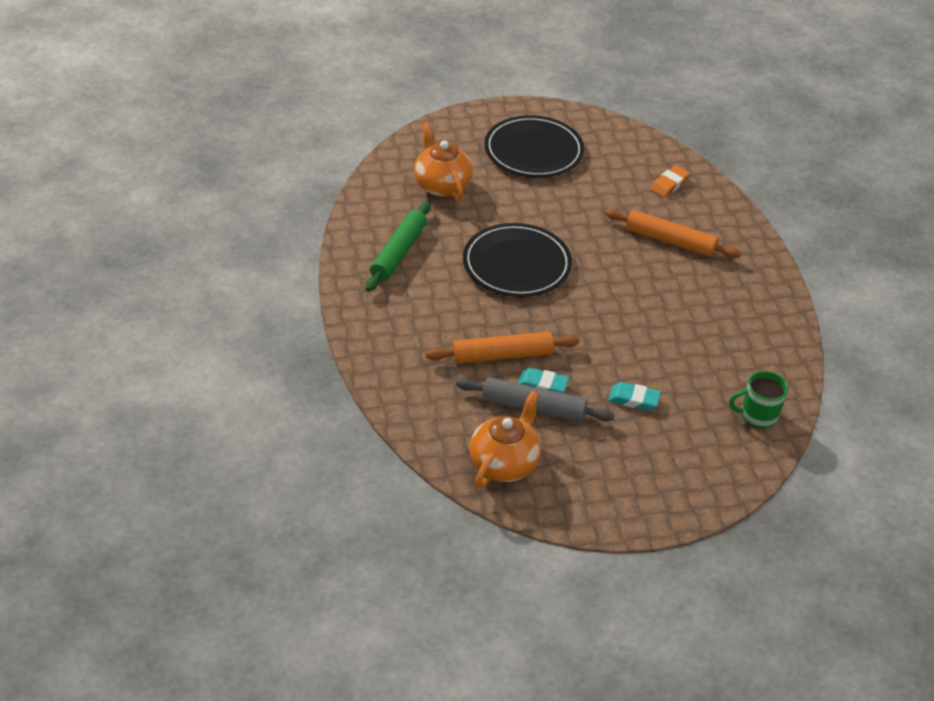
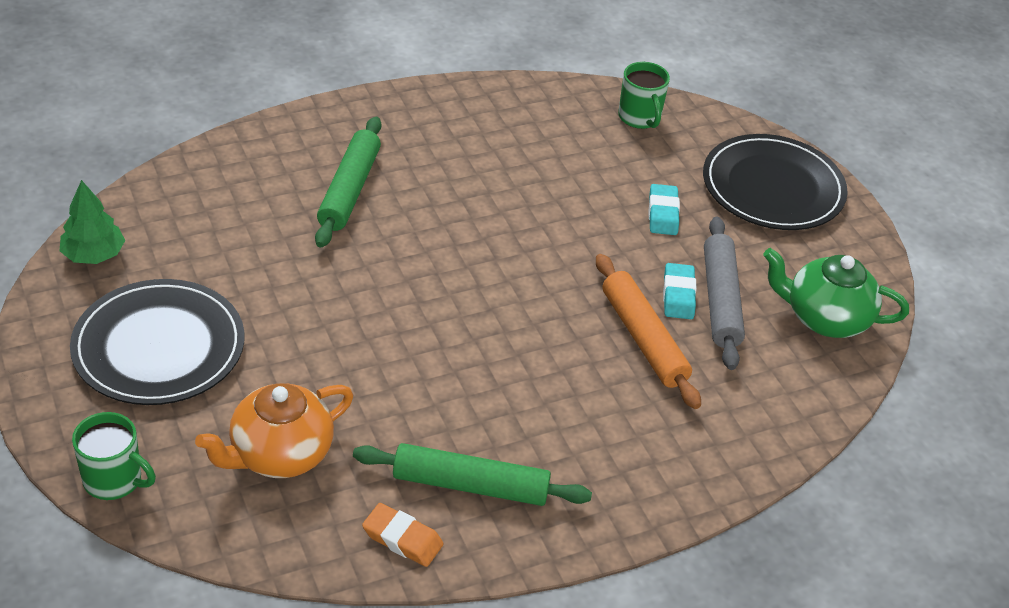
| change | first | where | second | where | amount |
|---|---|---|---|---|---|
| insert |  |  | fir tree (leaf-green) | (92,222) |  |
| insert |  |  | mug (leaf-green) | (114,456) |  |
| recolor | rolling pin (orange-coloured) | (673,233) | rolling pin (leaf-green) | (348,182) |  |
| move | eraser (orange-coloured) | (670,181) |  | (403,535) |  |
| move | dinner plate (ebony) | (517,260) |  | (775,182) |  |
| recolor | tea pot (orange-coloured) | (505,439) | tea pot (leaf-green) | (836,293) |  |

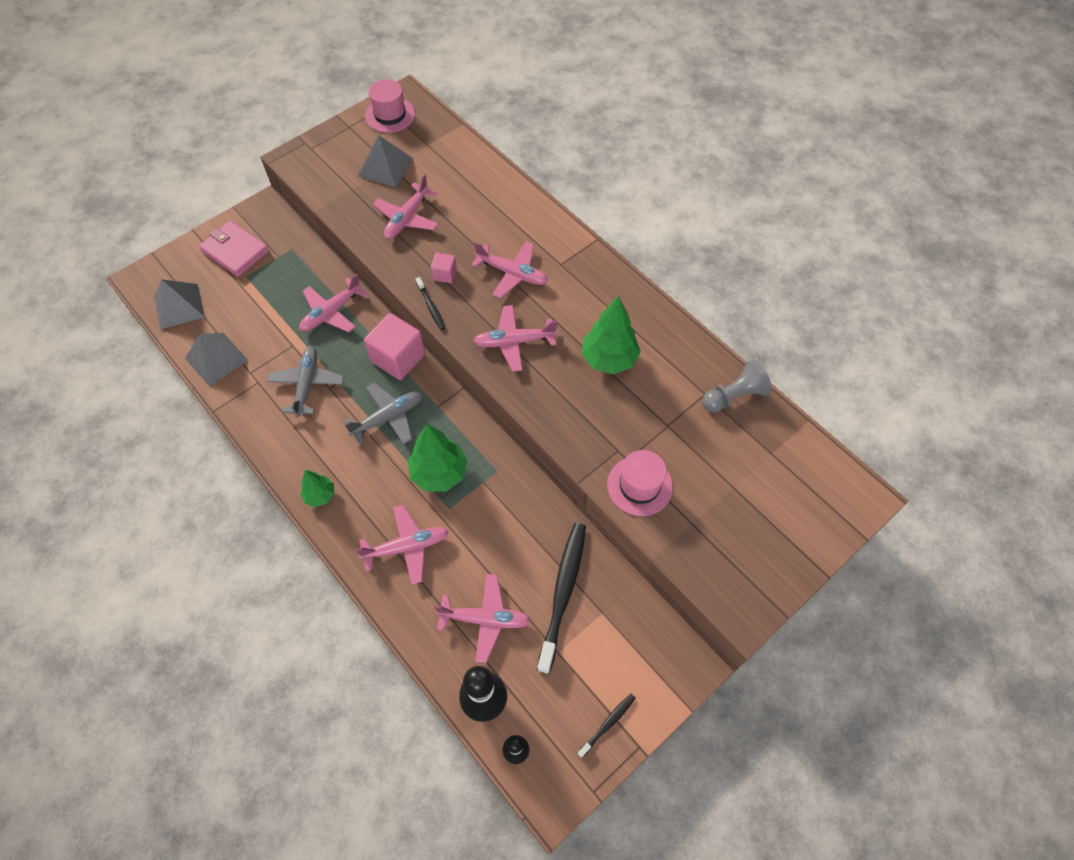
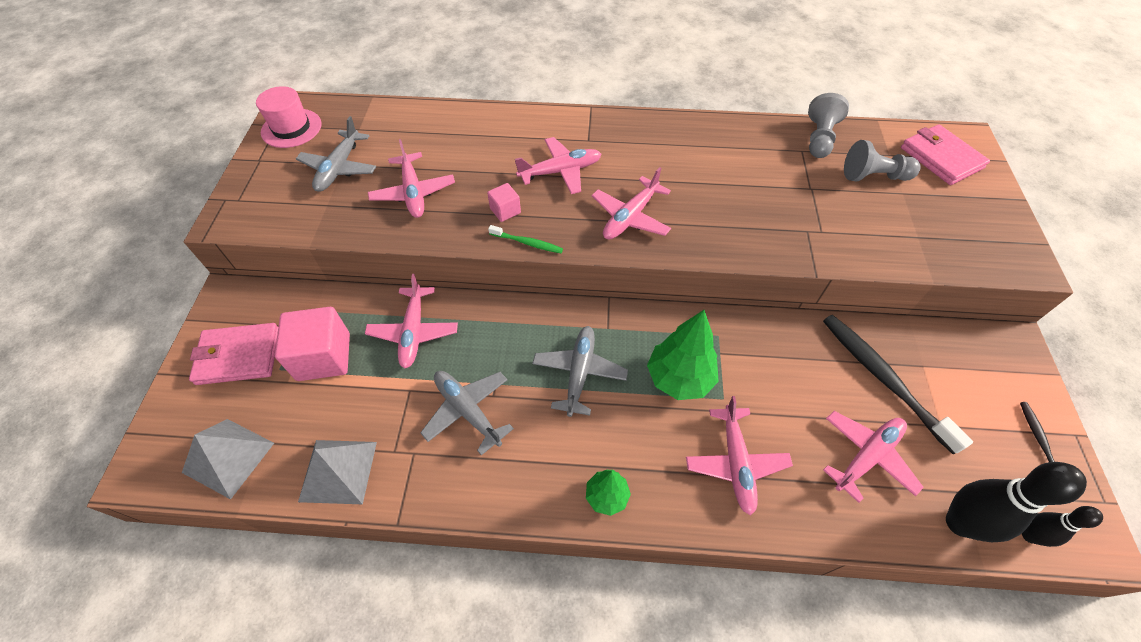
| change | first | where | second | where | amount |
|---|---|---|---|---|---|
| move | solid cube (pink) | (394,346) |  | (312,344) |  |
| replace | pyramid (gray) | (385,161) | plane (gray) | (336,154) |  |
| recolor | dental brush (ebony) | (430,303) | dental brush (leaf-green) | (525,239) |  |
| rotate | plane (pink) | (402,545) |  | (739,455) | 150 degrees clockwise |
| insert |  |  | pawn (gray) | (882,161) |  |
| insert |  |  | billfold (pink) | (945,154) |  |
| delete | fir tree (leaf-green) | (611,335) |  |  |  |
| delete | hat (pink) | (640,483) |  |  |  |

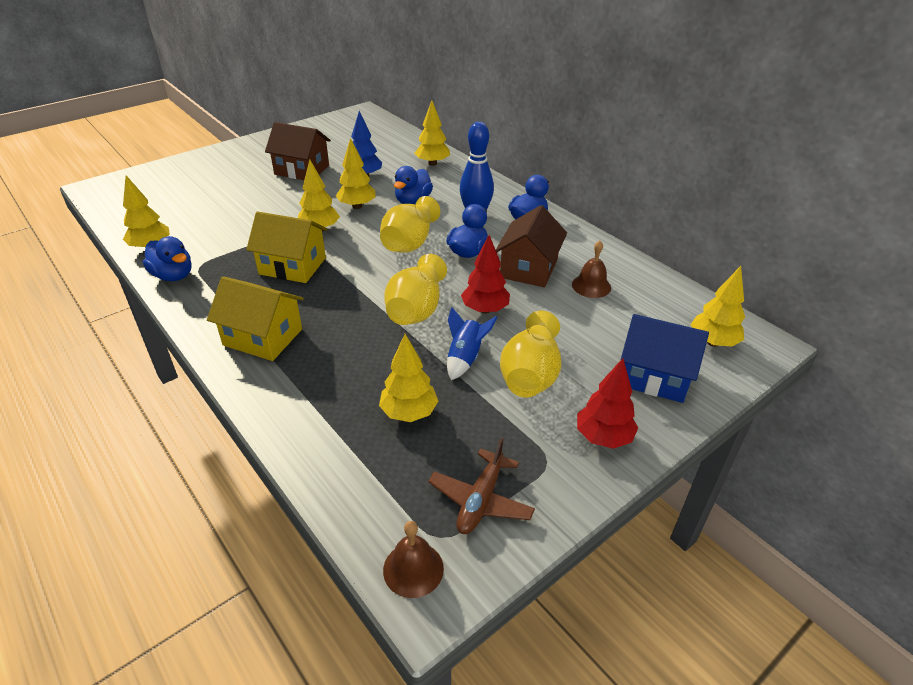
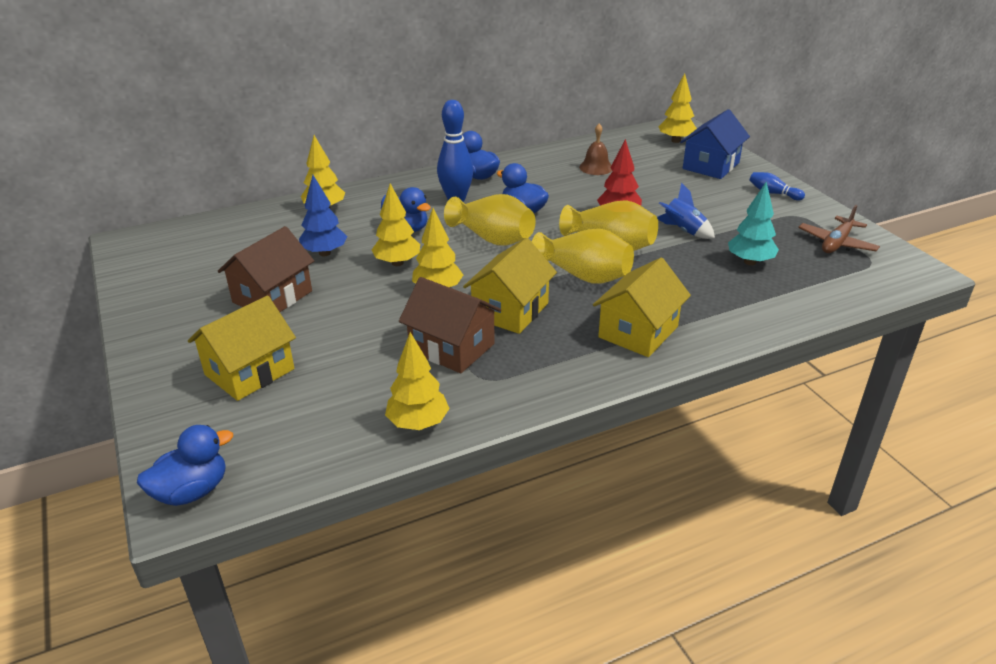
| change | first | where | second | where | amount |
|---|---|---|---|---|---|
| move | duck (cobalt) | (167,258) |  | (185,465) |  |
| insert |  |  | house (golden) | (242,348) |  |
| move | house (russet) | (531,246) |  | (450,325) |  |
| move | flower vase (golden) | (530,354) |  | (583,256) |  |
| recolor | fir tree (golden) | (408,378) | fir tree (turquoise) | (753,223) |  |
| replace | fir tree (scarlet) | (607,403) | skittle (cobalt) | (777,186) |  |
| rotate | plane (russet) | (481,486) |  | (839,229) | 90 degrees clockwise |
| delete | hand bell (russet) | (413,559) |  |  |  |

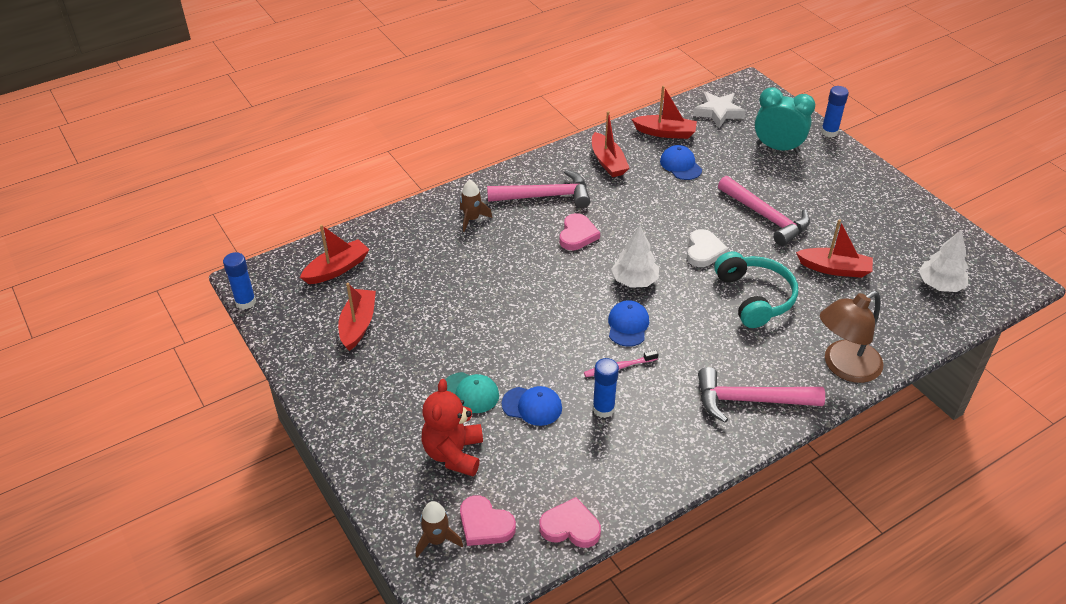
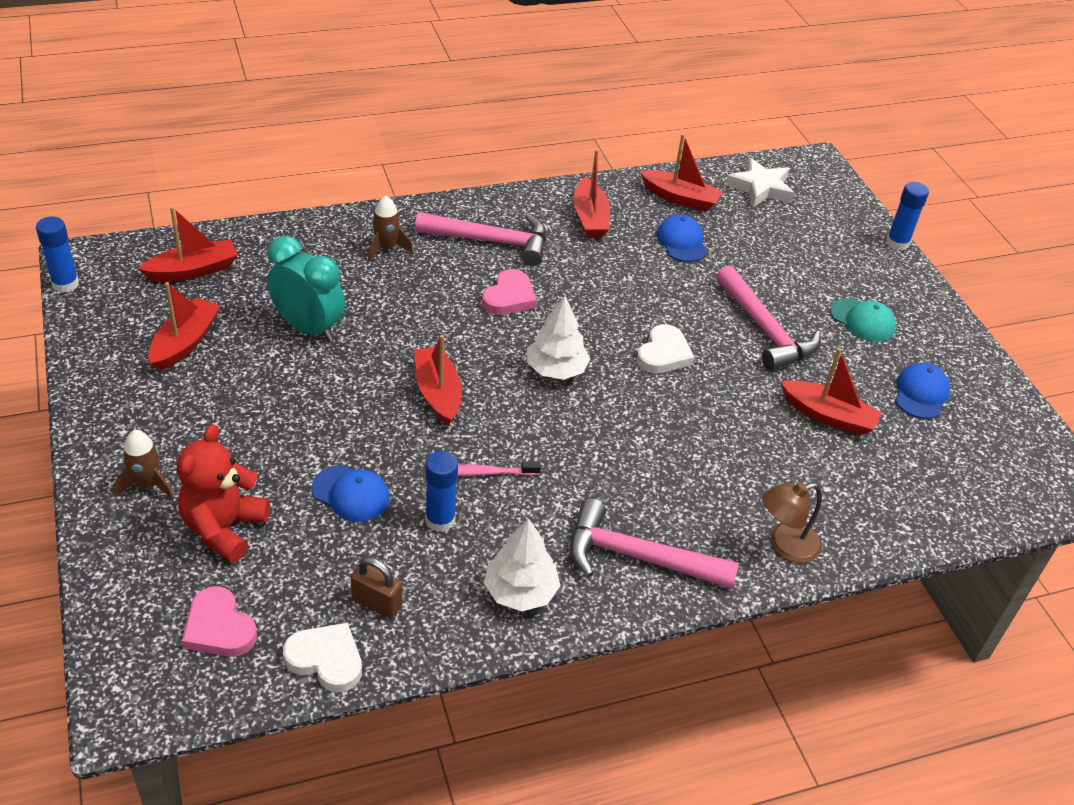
| change | first | where | second | where | amount |
|---|---|---|---|---|---|
| move | rocket (russet) | (439,529) |  | (144,464) |  |
| move | clock (turquoise) | (785,120) |  | (306,289) |  |
| recolor | love heart (pink) | (570,522) | love heart (pure white) | (322,658) |  |
| insert |  |  | padlock (russet) | (376,587) |  |
| insert |  |  | toy boat (scarlet) | (438,380) |  |
| move | fir tree (pure white) | (943,261) |  | (522,564) |  |
| resize | desk lamp (russet) | (852,337) |  | (792,522) | x0.65 |
| move | baseball cap (turquoise) | (472,392) |  | (863,320) |  |
| move | baseball cap (cobalt) | (628,323) |  | (922,391) |  |
| delete | over-ear headphones (turquoise) | (756,289) |  |  |  |

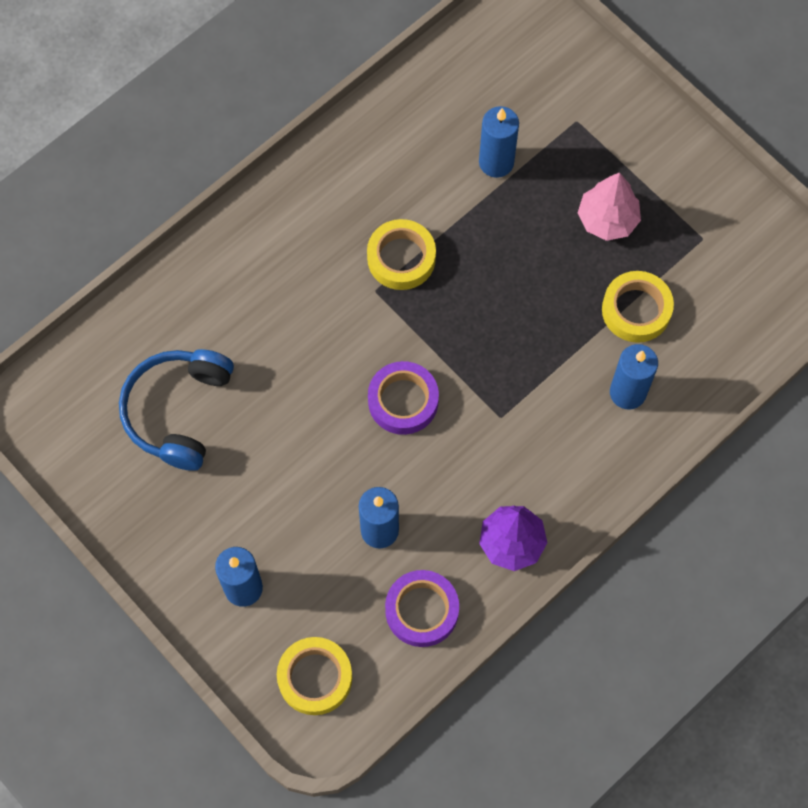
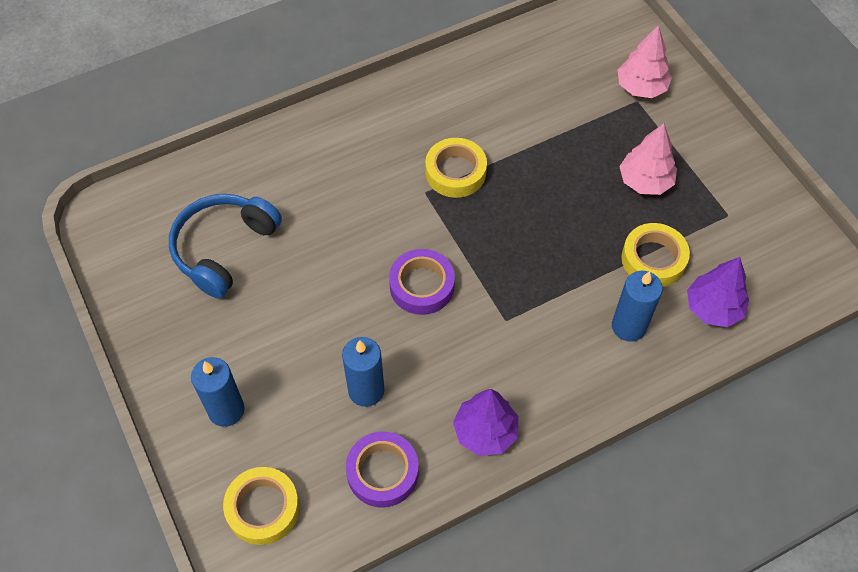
| change | first | where | second | where | amount |
|---|---|---|---|---|---|
| insert |  |  | fir tree (pink) | (645,61) |  |
| insert |  |  | fir tree (violet) | (718,292) |  |
| delete | candle (cobalt) | (499,142) |  |  |  |

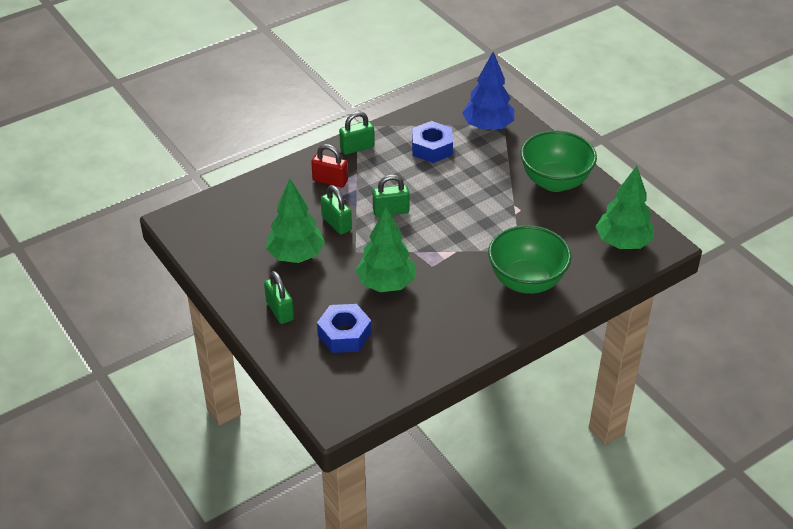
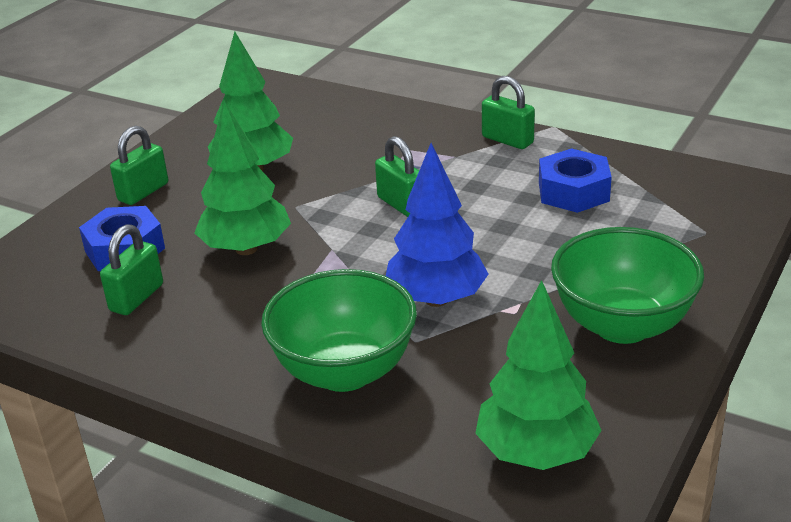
| change | first | where | second | where | amount |
|---|---|---|---|---|---|
| move | padlock (leaf-green) | (336,210) |  | (131,269) |  |
| move | fir tree (cobalt) | (488,91) |  | (437,225) |  |
| delete | padlock (scarlet) | (329,166) |  |  |  |

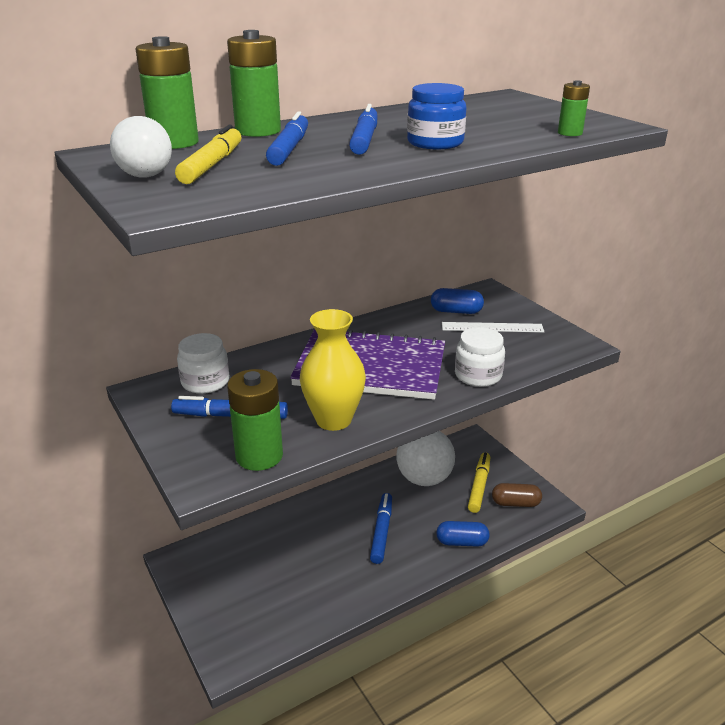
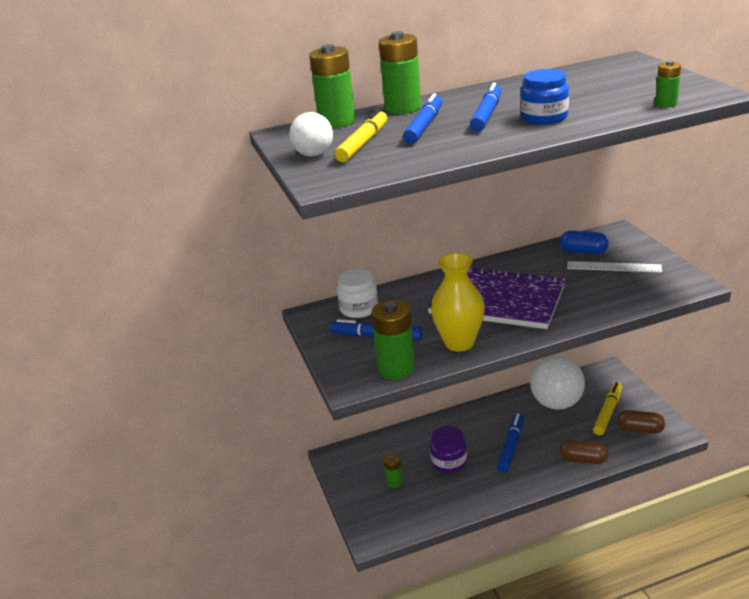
| change | first | where | second | where | amount |
|---|---|---|---|---|---|
| insert |  |  | power cell (leaf-green) | (393,470) |  |
| insert |  |  | preserve jar (violet) | (448,449) |  |
| recolor | pill shape (cobalt) | (463,534) | pill shape (russet) | (584,452) |  |
| delete | preserve jar (pure white) | (480,357) |  |  |  |

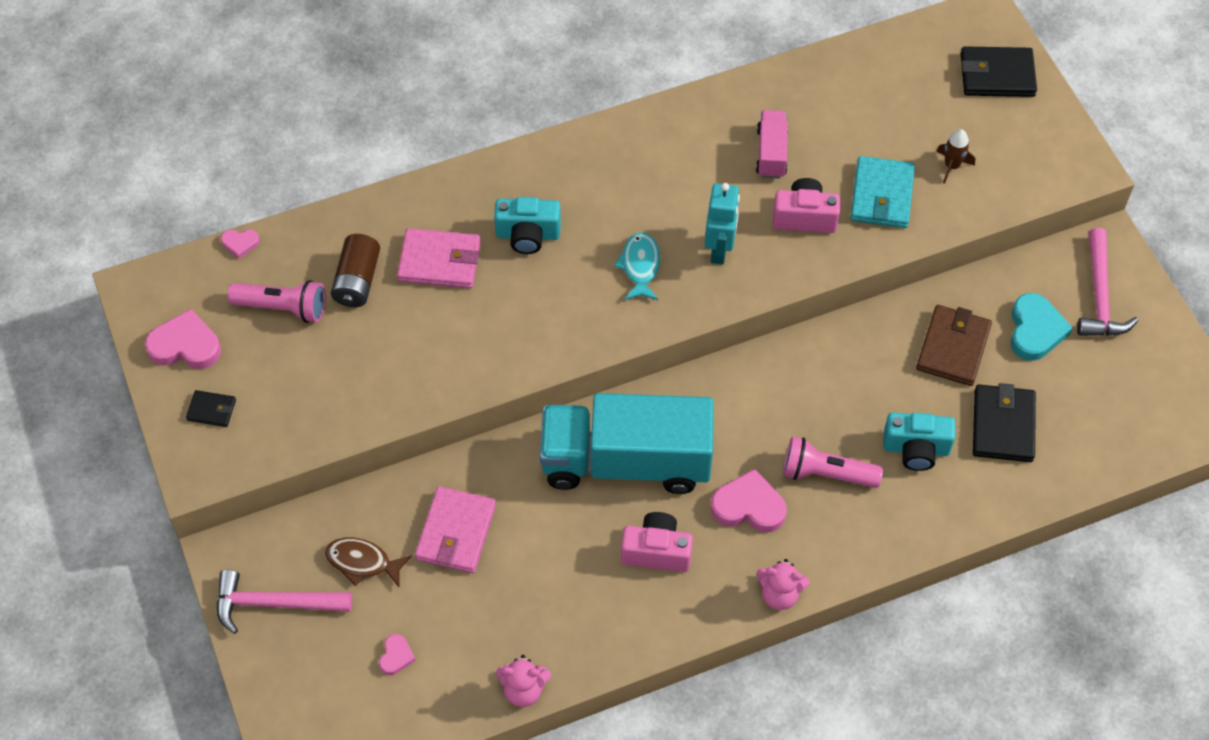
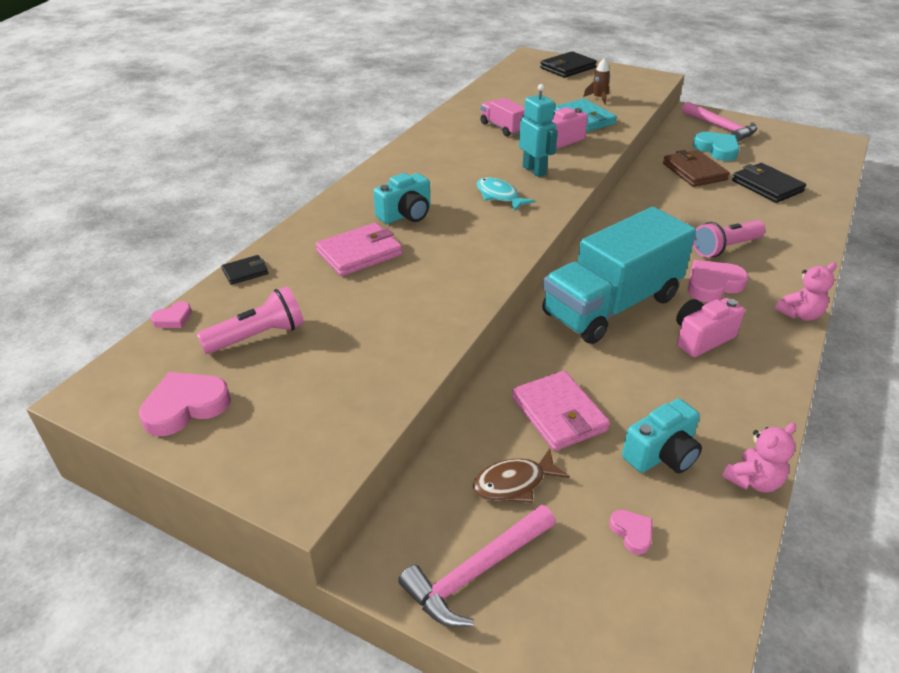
| change | first | where | second | where | amount |
|---|---|---|---|---|---|
| move | billfold (ebony) | (211,408) |  | (244,270) |  |
| move | compact camera (turquoise) | (919,441) |  | (662,436) |  |
| delete | power cell (russet) | (355,270) |  |  |  |

